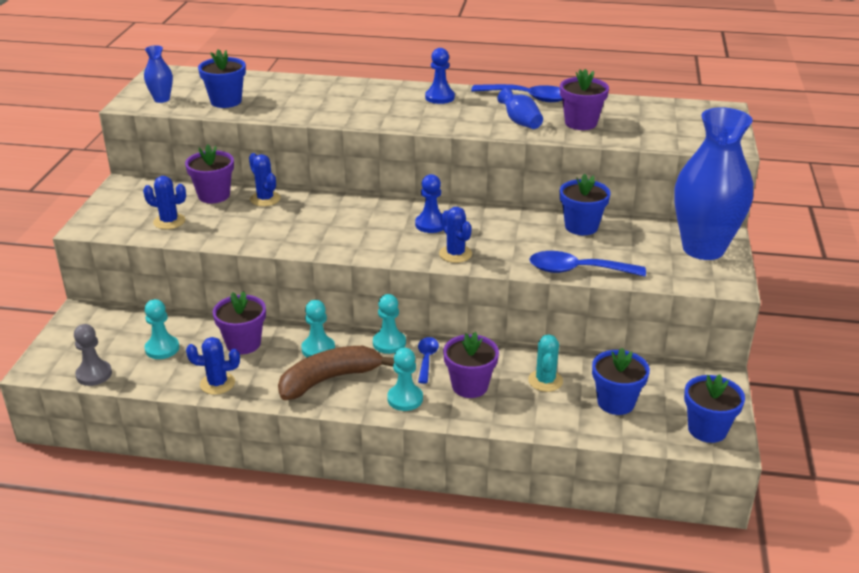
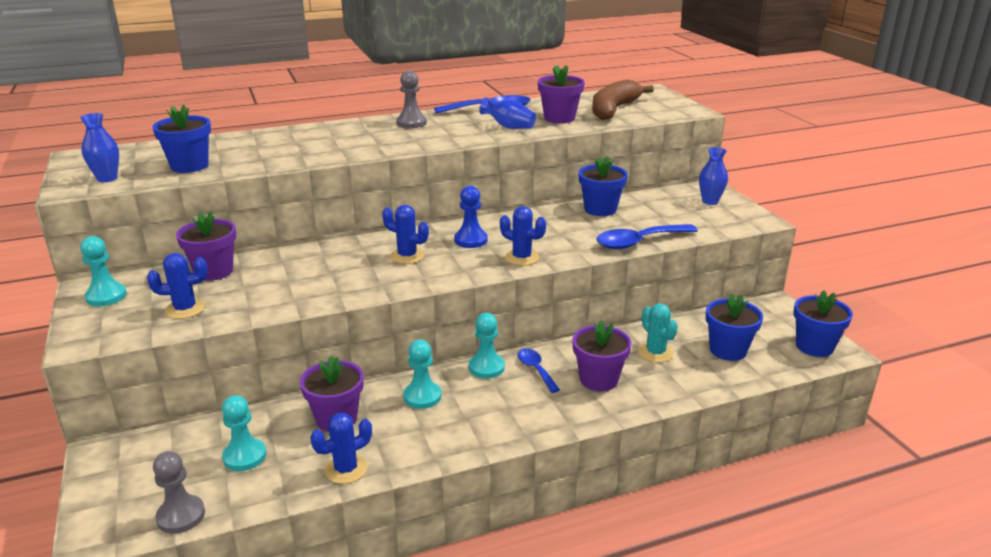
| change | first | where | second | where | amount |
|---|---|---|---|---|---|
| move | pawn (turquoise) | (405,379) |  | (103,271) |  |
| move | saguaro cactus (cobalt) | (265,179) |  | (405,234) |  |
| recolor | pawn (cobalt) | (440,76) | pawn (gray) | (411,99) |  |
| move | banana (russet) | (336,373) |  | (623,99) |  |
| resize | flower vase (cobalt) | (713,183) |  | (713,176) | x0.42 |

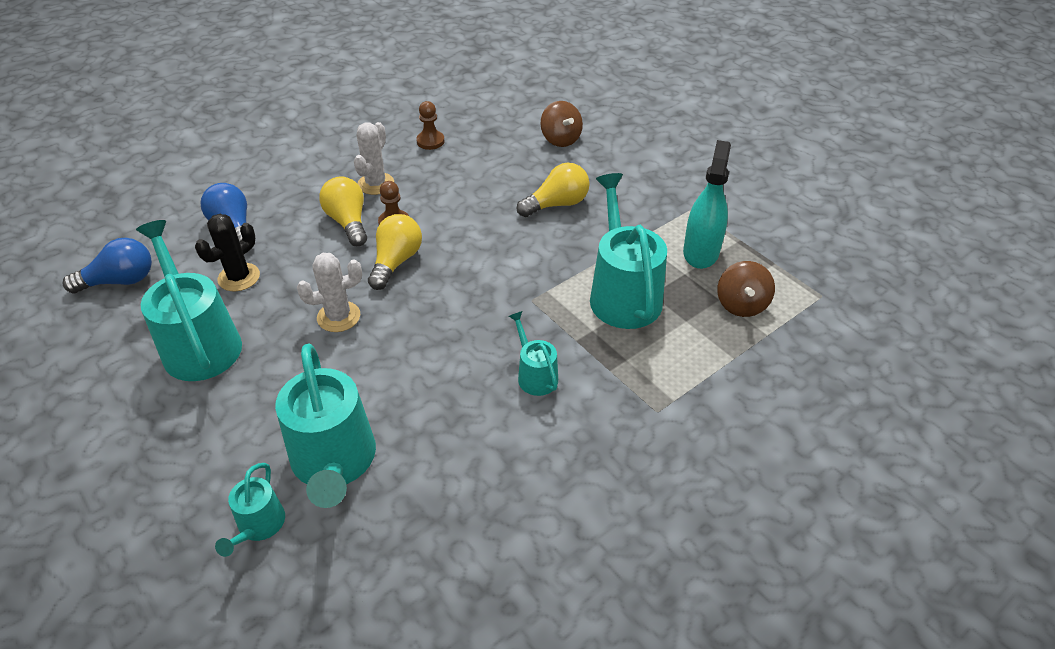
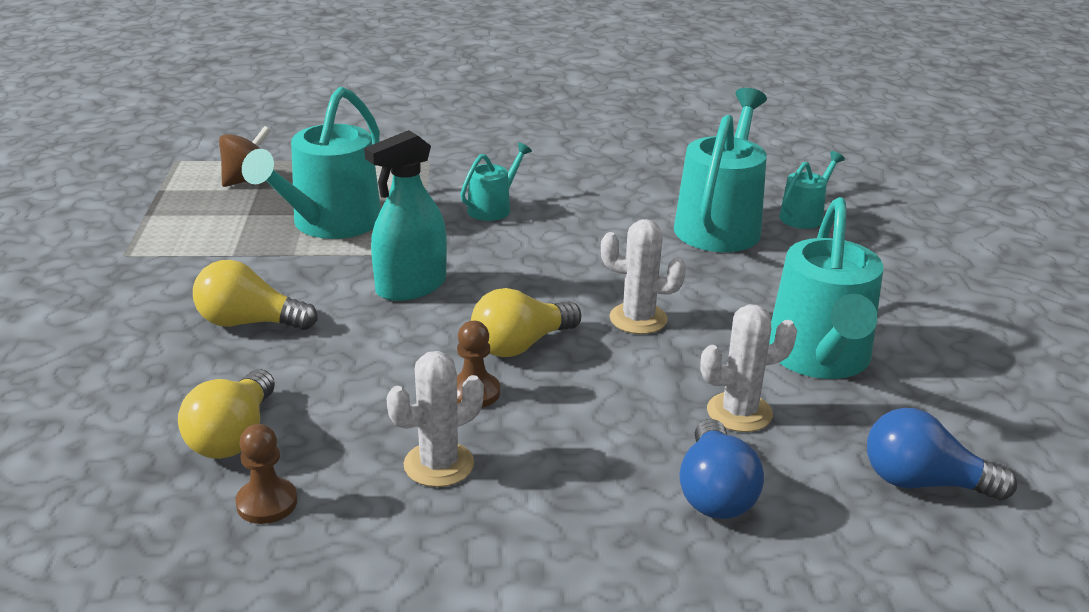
| change | first | where | second | where | amount |
|---|---|---|---|---|---|
| move | lightbulb (golden) | (343,211) |  | (226,414) |  |
| move | spray bottle (turquoise) | (707,204) |  | (405,215) |  |
| rotate | sprinkling can (turquoise) | (533,353) |  | (496,182) | 150 degrees counterclockwise |
| recolor | saguaro cactus (ebony) | (227,252) | saguaro cactus (pure white) | (748,368) |  |
| delete | whirligig (russet) | (562,124) |  |  |  |

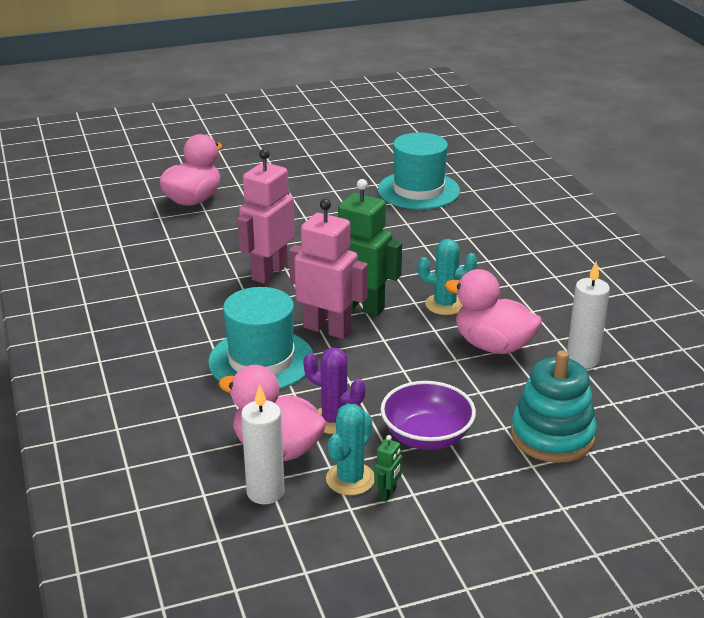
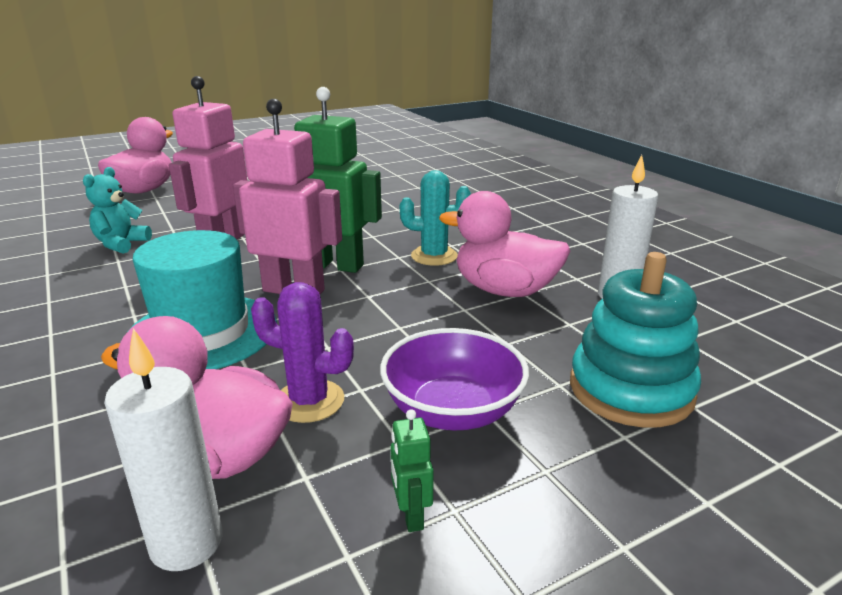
| change | first | where | second | where | amount |
|---|---|---|---|---|---|
| insert |  |  | stuffed bear (turquoise) | (117,210) |  |
| rotate | toy robot (leaf-green) | (388,468) |  | (412,470) | 150 degrees clockwise |
| delete | saguaro cactus (turquoise) | (350,449) |  |  |  |
| delete | hat (turquoise) | (419,171) |  |  |  |

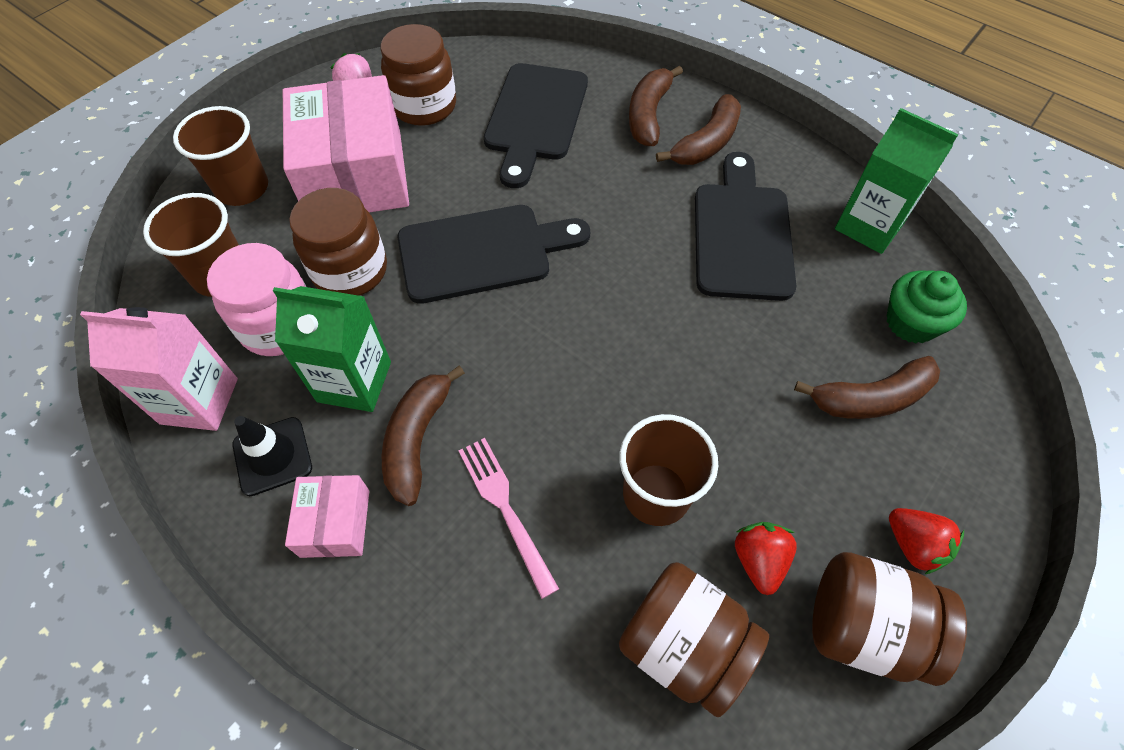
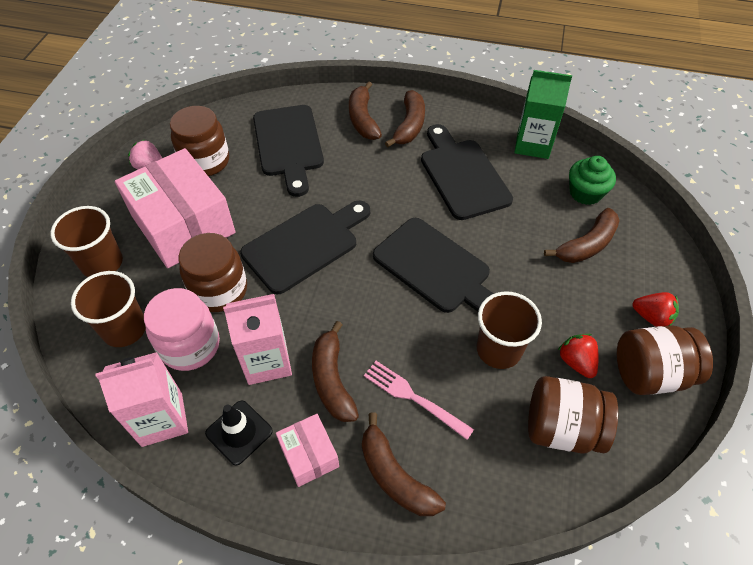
| change | first | where | second | where | amount |
|---|---|---|---|---|---|
| recolor | milk carton (leaf-green) | (332,349) | milk carton (pink) | (257,339) |  |
| insert |  |  | banana (russet) | (404,464) |  |
| insert |  |  | chopping board (ebony) | (433,265) |  |

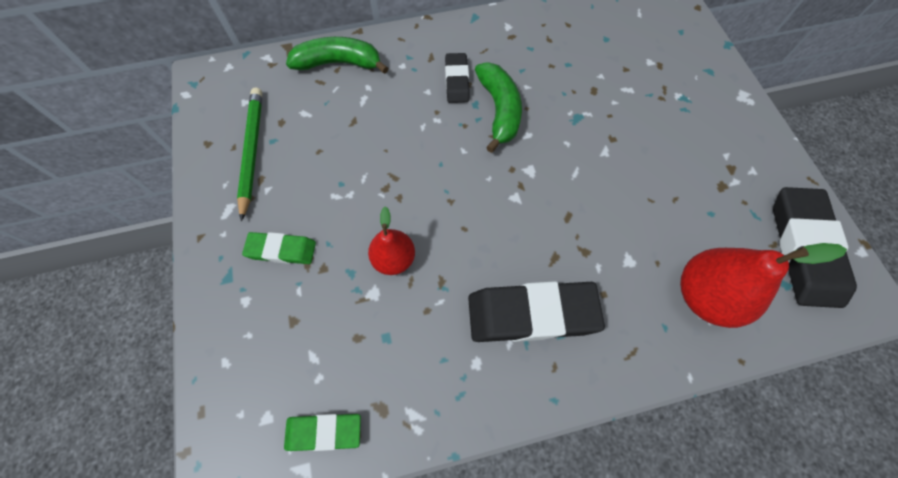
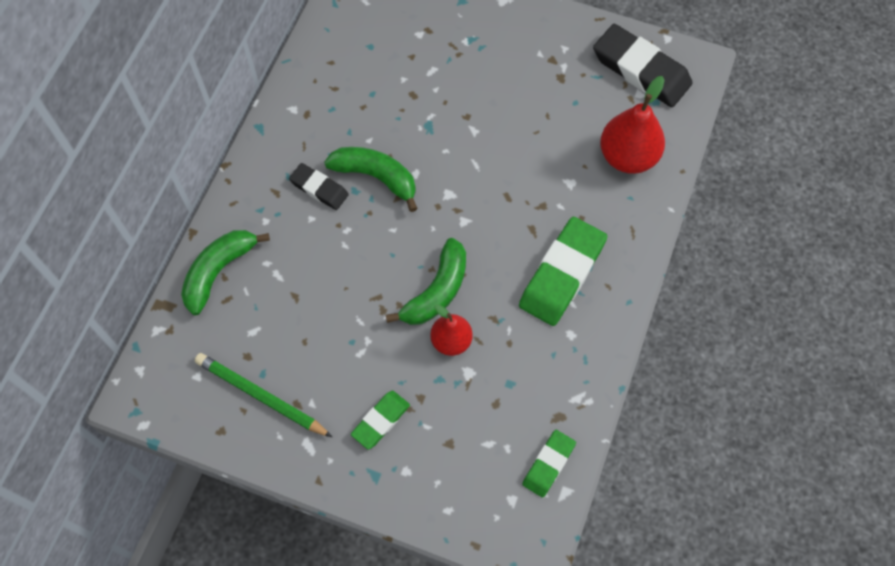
| change | first | where | second | where | amount |
|---|---|---|---|---|---|
| insert |  |  | banana (leaf-green) | (426,281) |  |
| recolor | eraser (ebony) | (536,311) | eraser (leaf-green) | (563,271) |  |

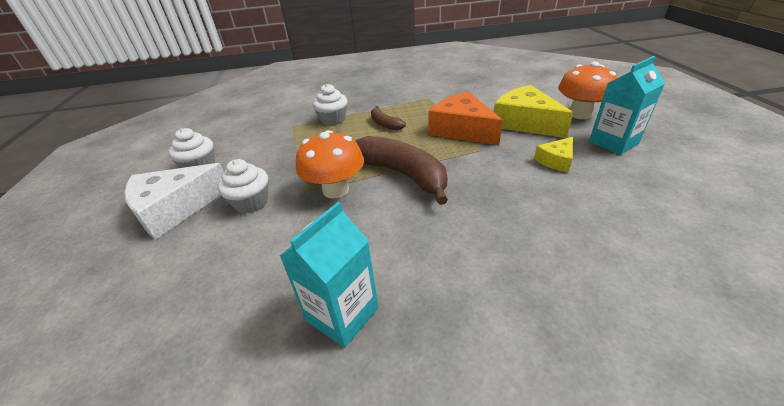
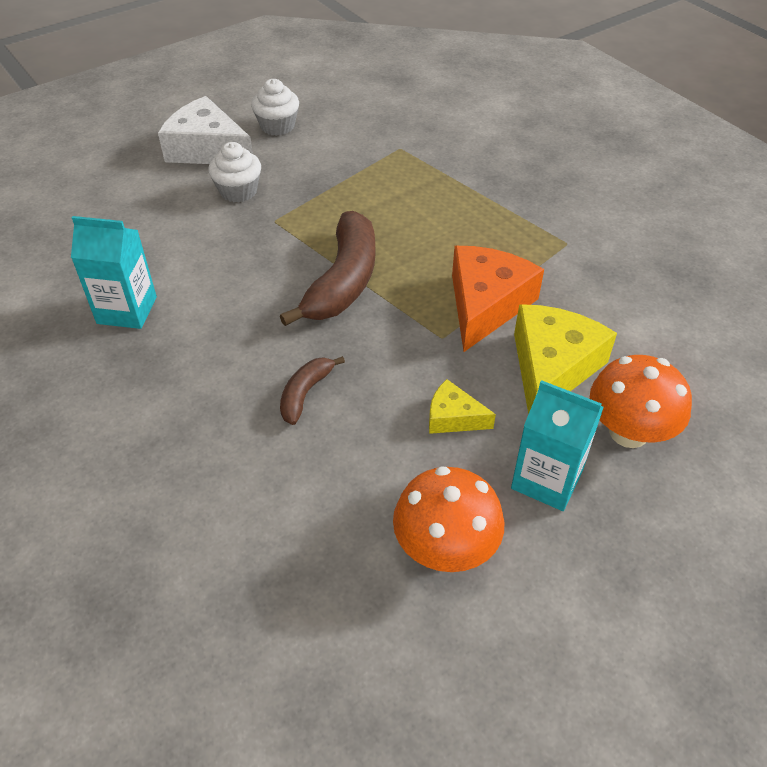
| change | first | where | second | where | amount |
|---|---|---|---|---|---|
| move | banana (russet) | (388,118) |  | (312,390) |  |
| move | fungus (orange-coloured) | (330,164) |  | (448,519) |  |
| delete | muffin (pure white) | (330,105) |  |  |  |

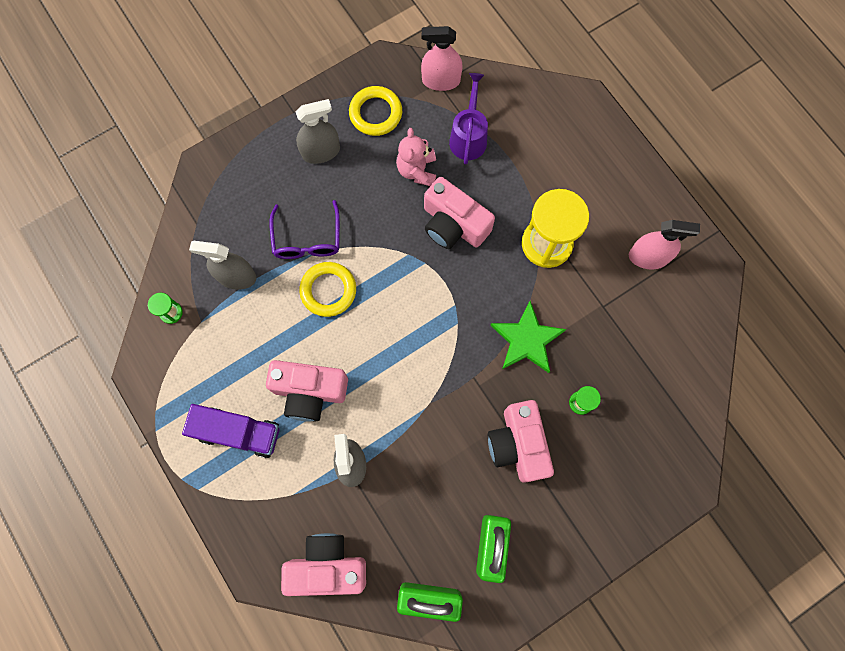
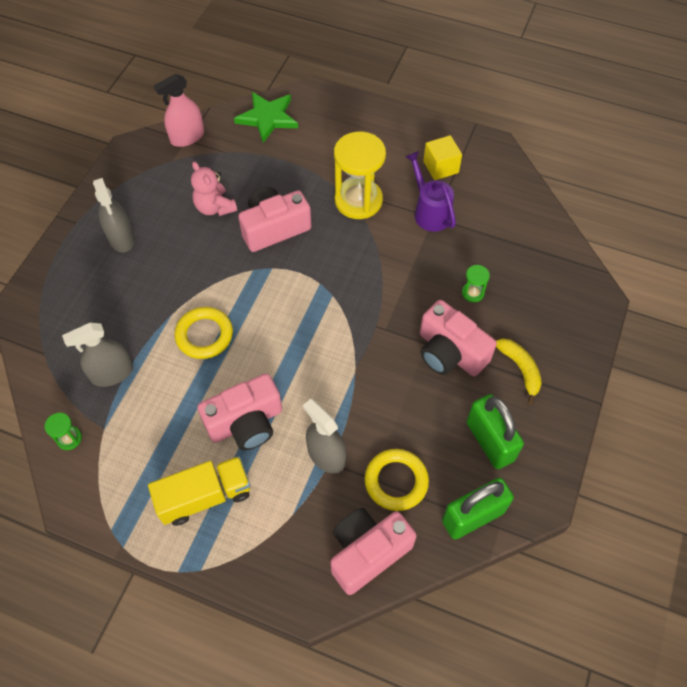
| change | first | where | second | where | amount |
|---|---|---|---|---|---|
| rotate | spray bottle (gray) | (318,131) |  | (114,215) | 120 degrees clockwise |
| recolor | toy truck (violet) | (230,431) | toy truck (golden) | (199,491) |  |
| move | star (leaf-green) | (528,337) |  | (266,117) |  |
| rotate | compact camera (pink) | (459,213) |  | (274,219) | 150 degrees clockwise |
| move | torus (golden) | (375,111) |  | (397,480) |  |
| move | sprinkling can (violet) | (468,118) |  | (430,191) |  |
| replace | spray bottle (pink) | (664,244) | solid cube (golden) | (442,157) |  |
| insert |  |  | banana (golden) | (519,371) |  |
| delete | eyeglasses (violet) | (304,229) |  |  |  |

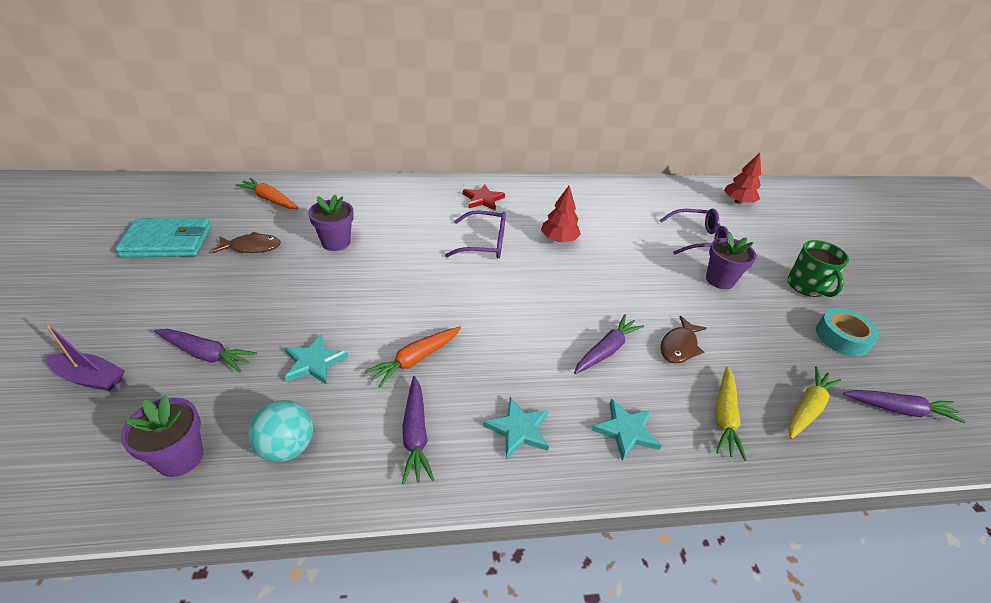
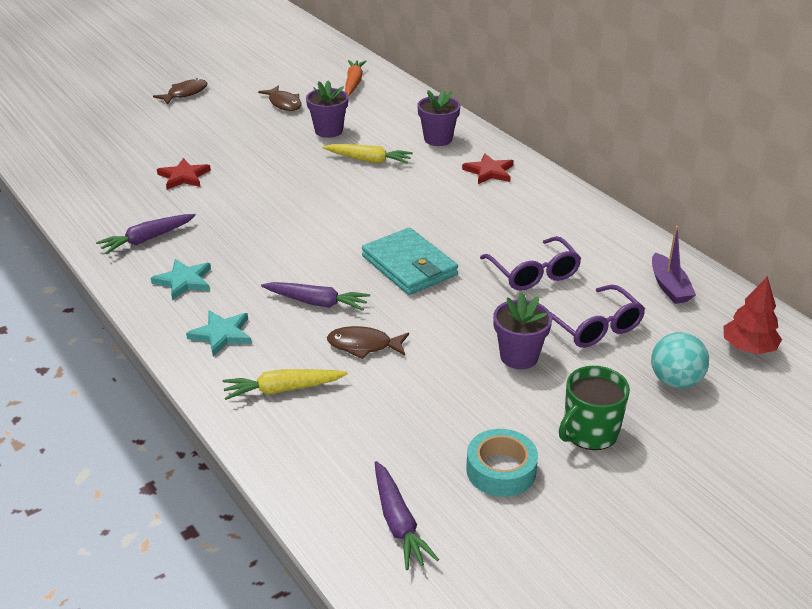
| change | first | where | second | where | amount |
|---|---|---|---|---|---|
| insert |  |  | fish (russet) | (180,91) |  |
| recolor | star (turquoise) | (316,359) | star (scarlet) | (184,174) |  |
| move | toy carrot (golden) | (815,402) |  | (368,154) |  |
| move | billfold (turquoise) | (163,237) |  | (410,261) |  |
| move | plant pot (violet) | (161,436) |  | (438,118) |  |
| move | eyeglasses (violet) | (475,234) |  | (530,263) |  |
| move | play ball (turquoise) | (280,431) |  | (680,360) |  |
| move | toy boat (violet) | (85,357) |  | (674,265) |  |
| delete | toy carrot (violet) | (205,350) |  |  |  |
| delete | toy carrot (orange-coloured) | (413,357) |  |  |  |
| delete | fir tree (scarlet) | (561,214) |  |  |  |

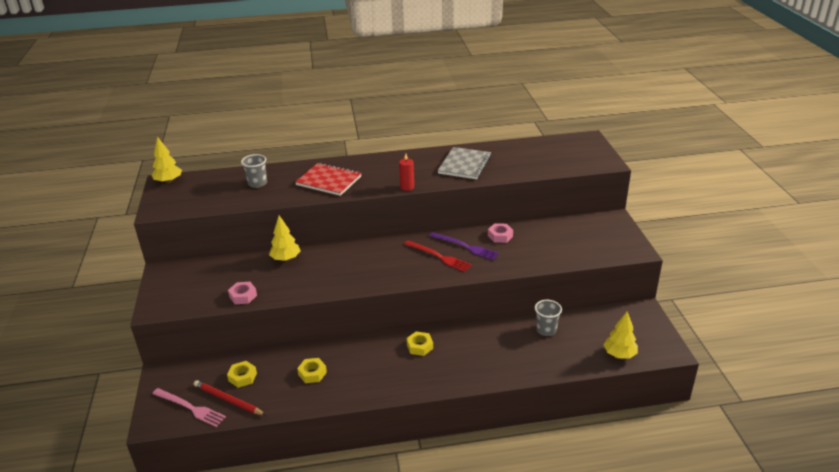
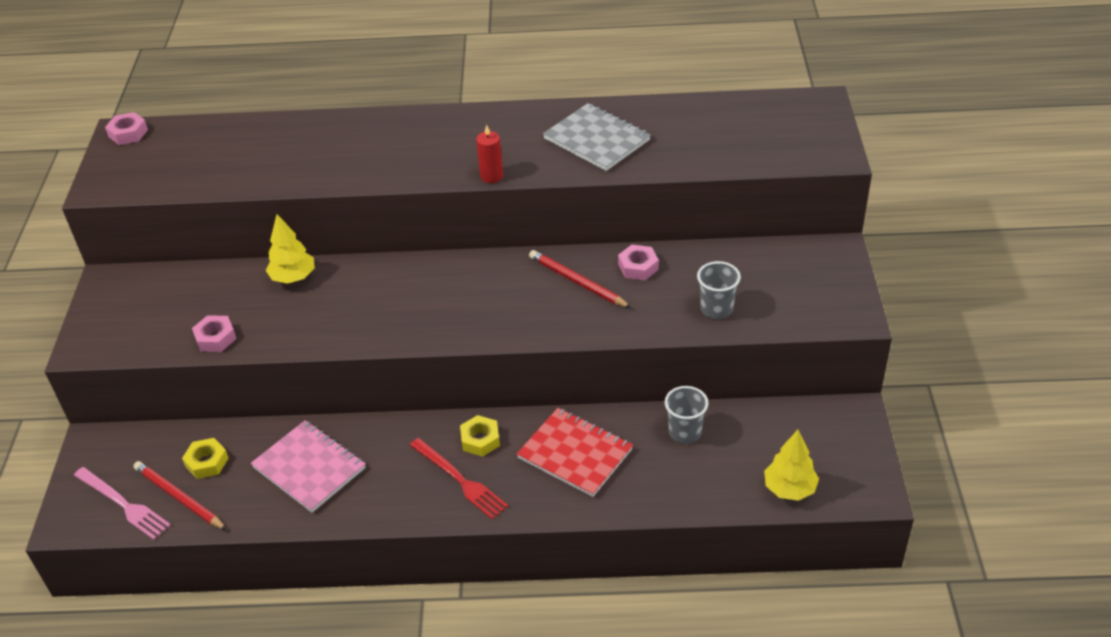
| change | first | where | second | where | amount |
|---|---|---|---|---|---|
| replace | fir tree (golden) | (167,160) | nut (pink) | (126,128) |  |
| replace | nut (golden) | (312,370) | exercise book (pink) | (308,466) |  |
| move | dinner fork (scarlet) | (438,256) |  | (459,479) |  |
| move | exercise book (scarlet) | (328,179) |  | (575,452) |  |
| replace | dinner fork (violet) | (464,246) | pencil (scarlet) | (580,279) |  |
| rotate | exercise book (gray) | (464,163) |  | (597,137) | 75 degrees counterclockwise |
| move | tumbler (gray) | (254,171) |  | (719,290) |  |

